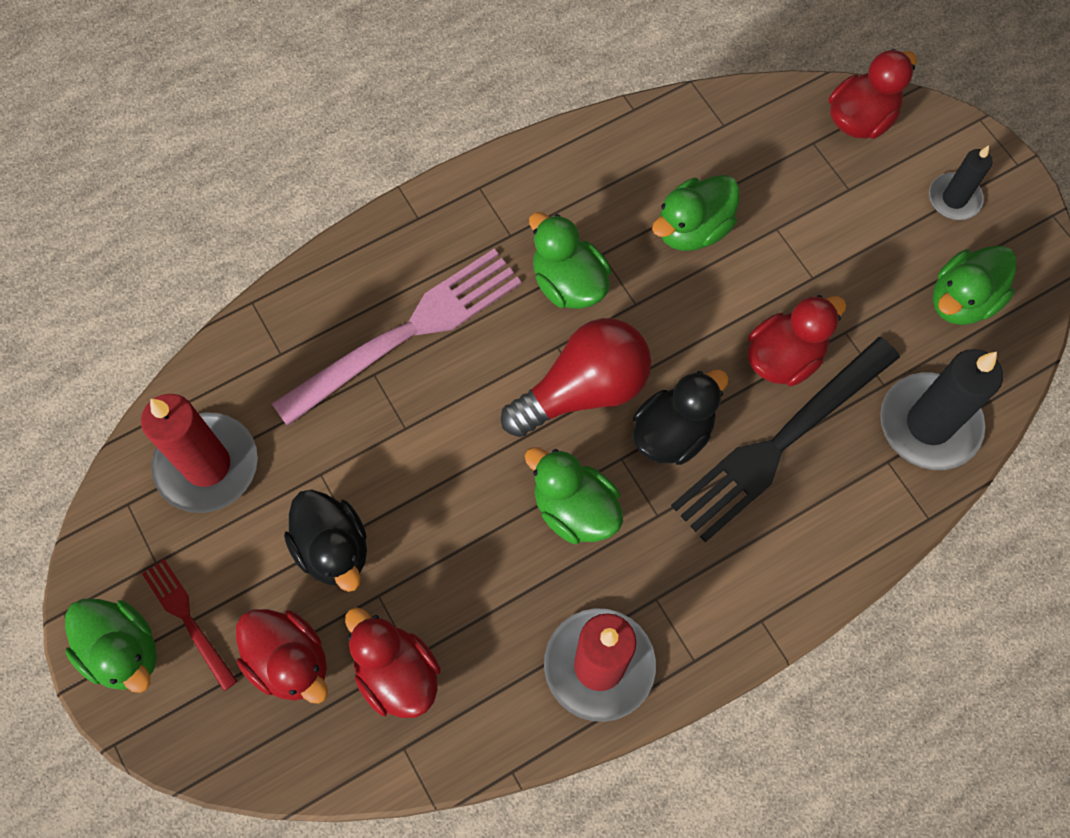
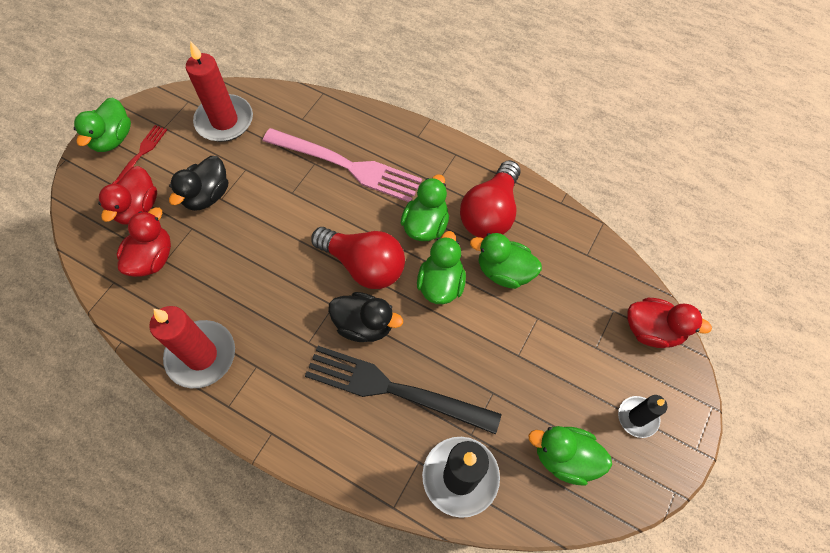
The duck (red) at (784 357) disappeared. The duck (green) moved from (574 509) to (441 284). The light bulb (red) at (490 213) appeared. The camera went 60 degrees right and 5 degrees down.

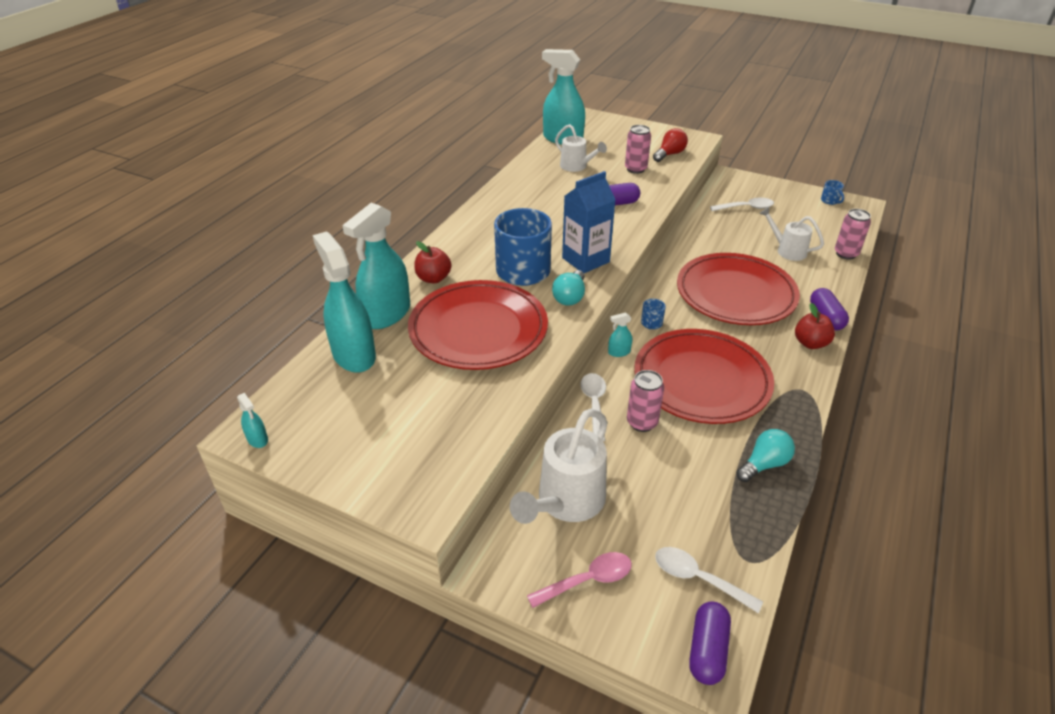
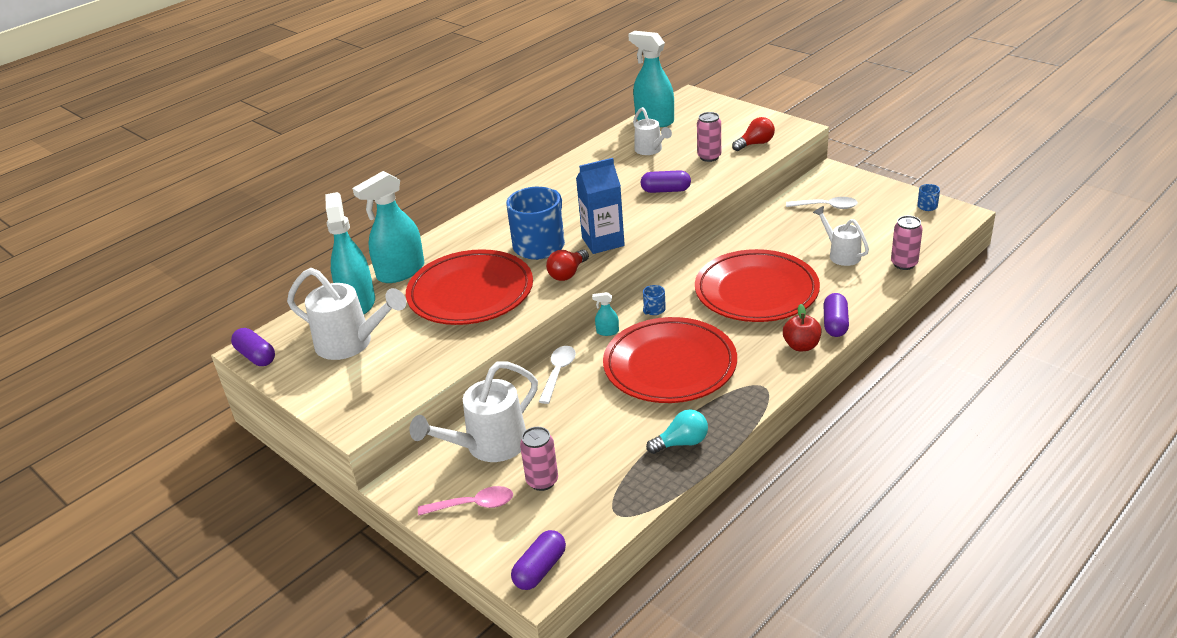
The apple (red) at (433 278) disappeared. The light bulb (turquoise) at (570 297) became the light bulb (red) at (568 274). The can (pink) moved from (642 422) to (542 481). The spray bottle (turquoise) at (257 439) was replaced by the capsule (purple) at (256 356). The spoon (white) at (698 578) disappeared. The watering can (white) at (351 343) appeared. The camera went 20 degrees right and 5 degrees down.

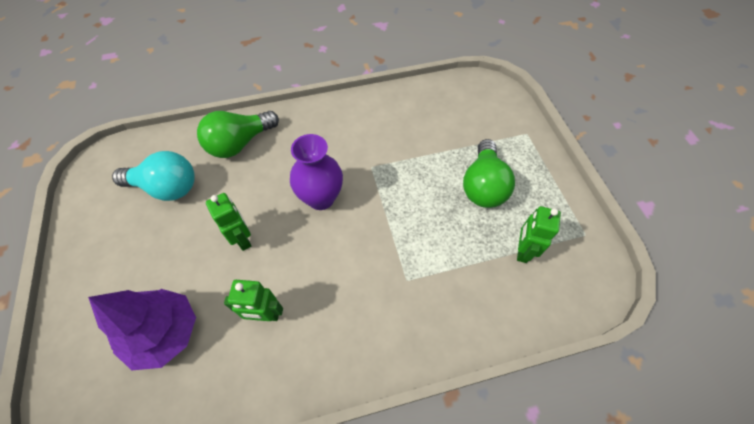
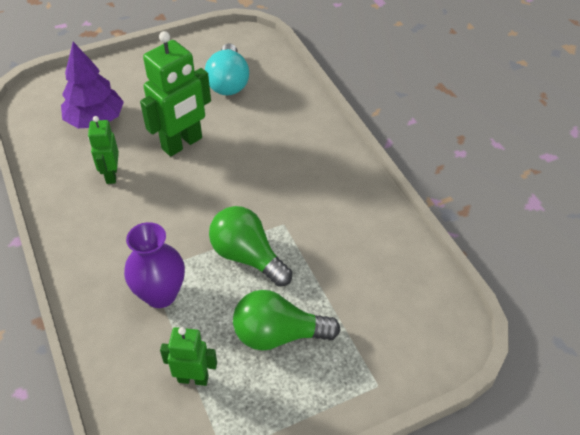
The light bulb (green) moved from (239 143) to (247 257). The vase (purple) moved from (321 198) to (160 294). The robot (green) at (243 239) changed to 1.76 times the size. The camera went 80 degrees right and 10 degrees down.

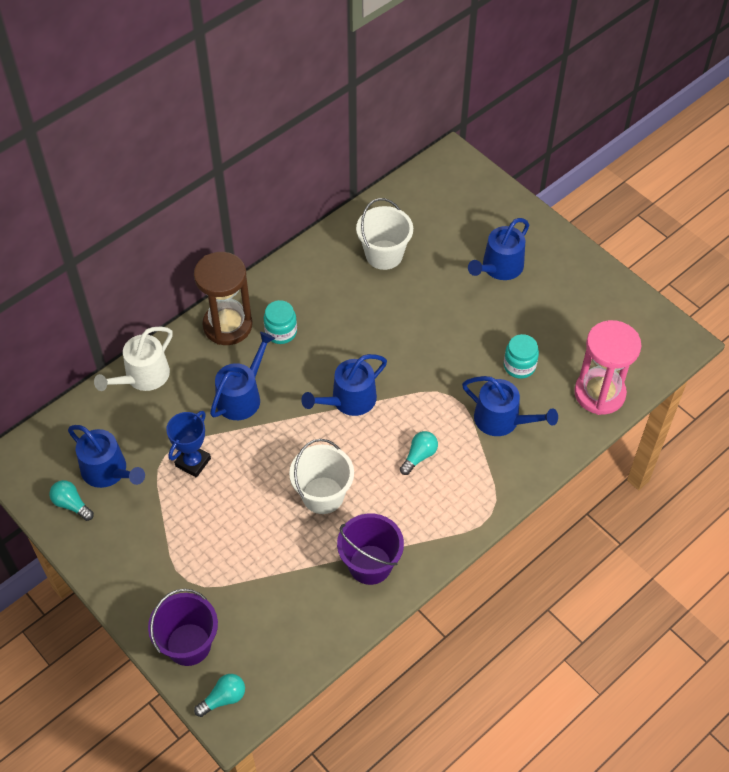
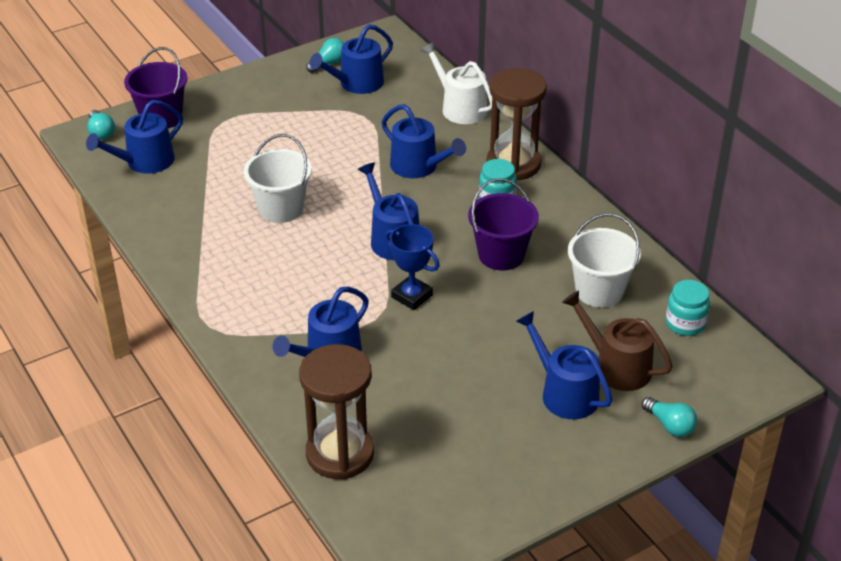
The hourglass (pink) at (599 393) became the hourglass (brown) at (340 454). The jar (turquoise) moved from (519 366) to (685 323). The trophy (blue) moved from (193 462) to (412 296). The light bulb (turquoise) moved from (419 456) to (669 425). The bucket (purple) moved from (370 564) to (501 255). The watering can (blue) at (145 162) appeared. The watering can (brown) at (616 367) appeared. The camera went 100 degrees right and 15 degrees down.

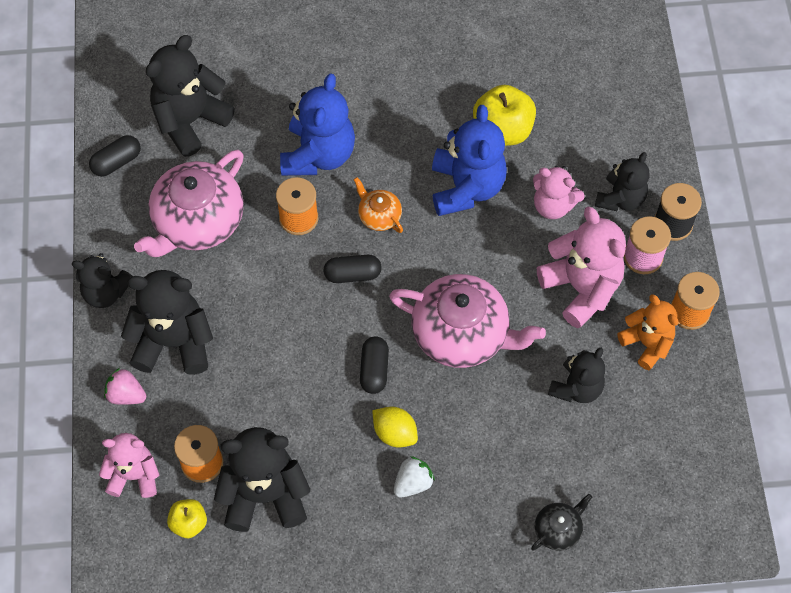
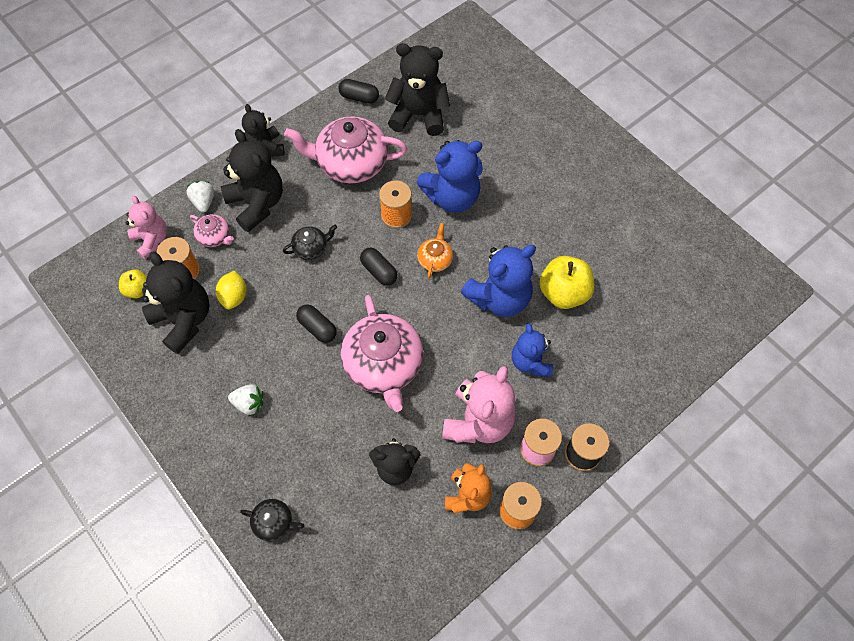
The teddy bear (black) at (620 198) disappeared. The teddy bear (pink) at (553 205) became the teddy bear (blue) at (530 362). The capsule (black) at (374 370) turned 75 degrees clockwise. The strawberry (pink) at (126 395) became the strawberry (white) at (204 202). The lemon (yellow) moved from (395 433) to (234 297). The teapot (pink) at (215 236) appeared. The teapot (black) at (311 248) appeared. The camera went 55 degrees right and 0 degrees up.

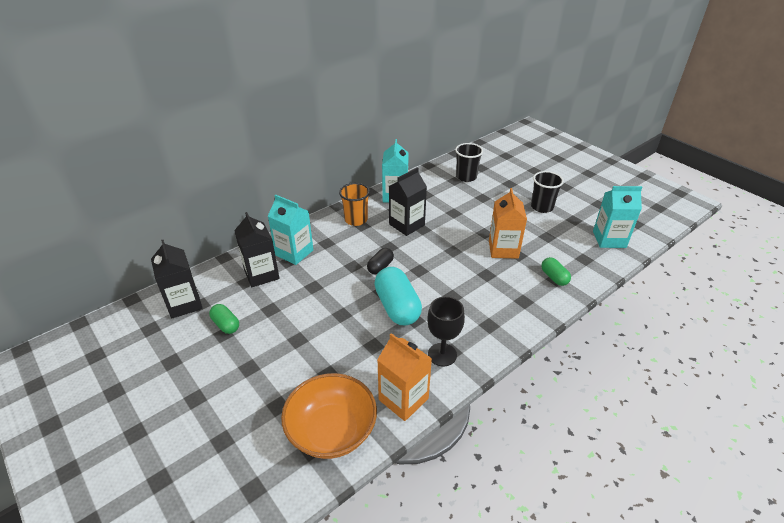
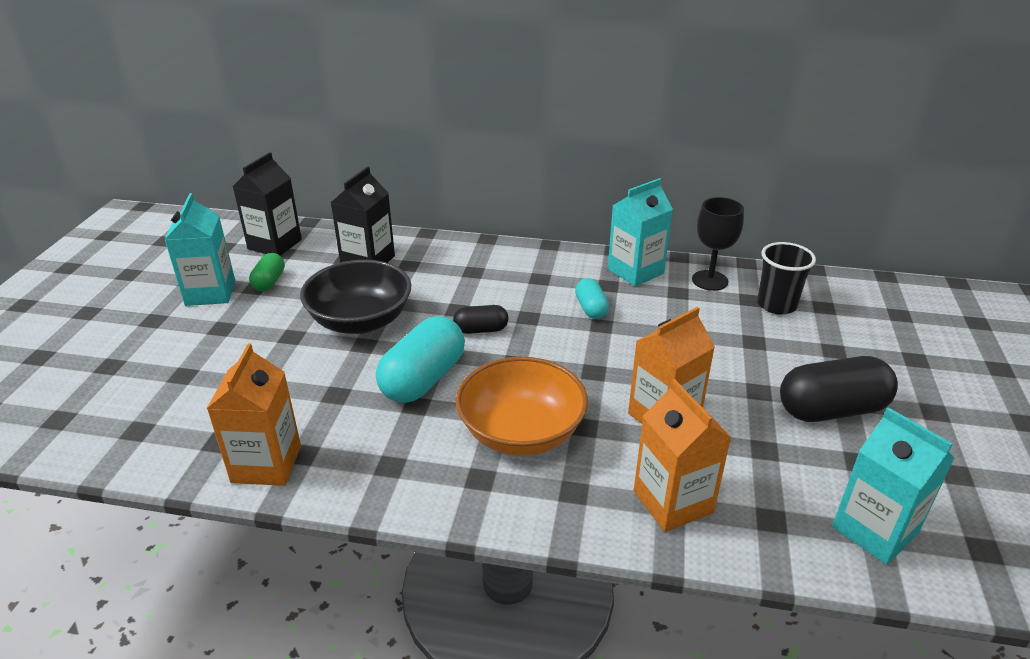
The carton (black) at (406 225) was replaced by the capsule (turquoise) at (591 308). The cup (black) at (542 207) was replaced by the capsule (black) at (831 410). The cup (orange) at (356 220) disappeared. The carton (turquoise) moved from (294 252) to (210 293). The capsule (green) at (554 277) was replaced by the carton (orange) at (673 502). The goblet (black) moved from (442 354) to (710 280). The bowl (orange) moved from (331 430) to (521 432). The bowl (black) at (360 321) appeared. The camera went 50 degrees right and 5 degrees down.

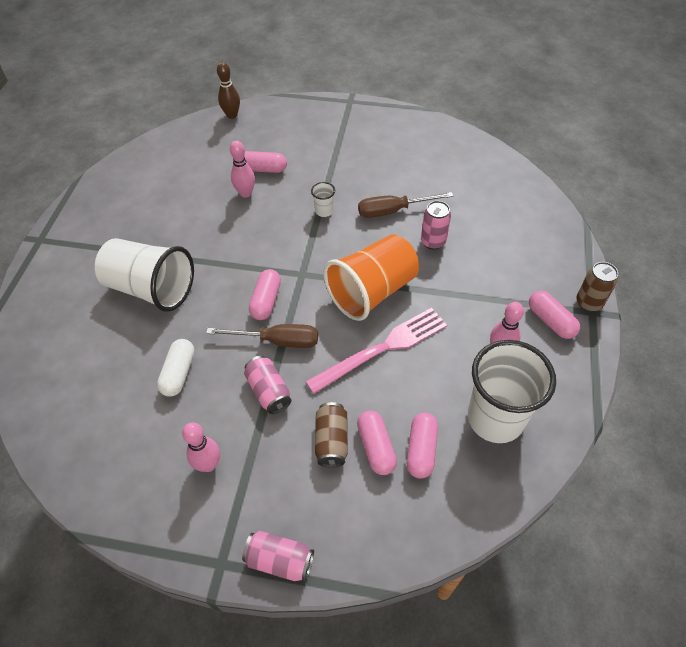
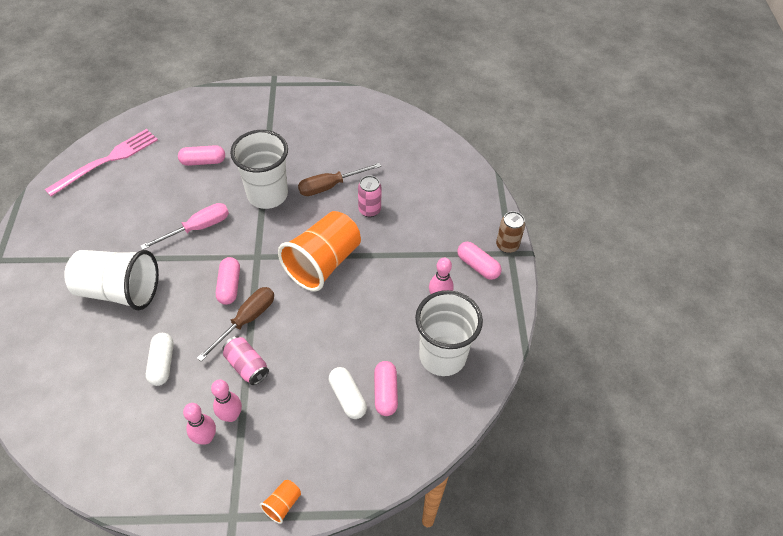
The bowling pin (brown) at (232 115) disappeared. The bowling pin (pink) moved from (245 193) to (231 415). The cup (white) at (324 211) changed to 2.46 times the size. The fork (pink) moved from (382 349) to (106 161). The screwdriver (brown) at (277 341) turned 45 degrees counterclockwise. The can (brown) at (331 441) disappeared. The capsule (pink) at (376 447) became the capsule (white) at (347 397). The can (pink) at (280 560) was replaced by the cup (orange) at (282 504). The screwdriver (pink) at (197 228) appeared. The camera went 15 degrees left and 0 degrees up.

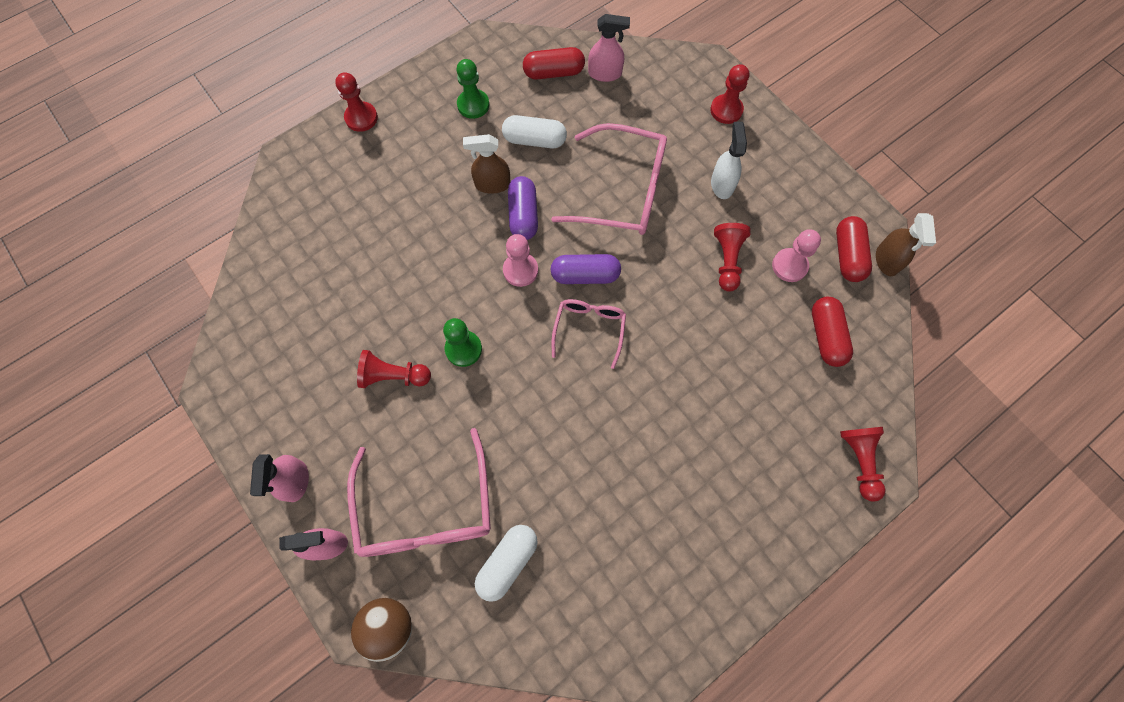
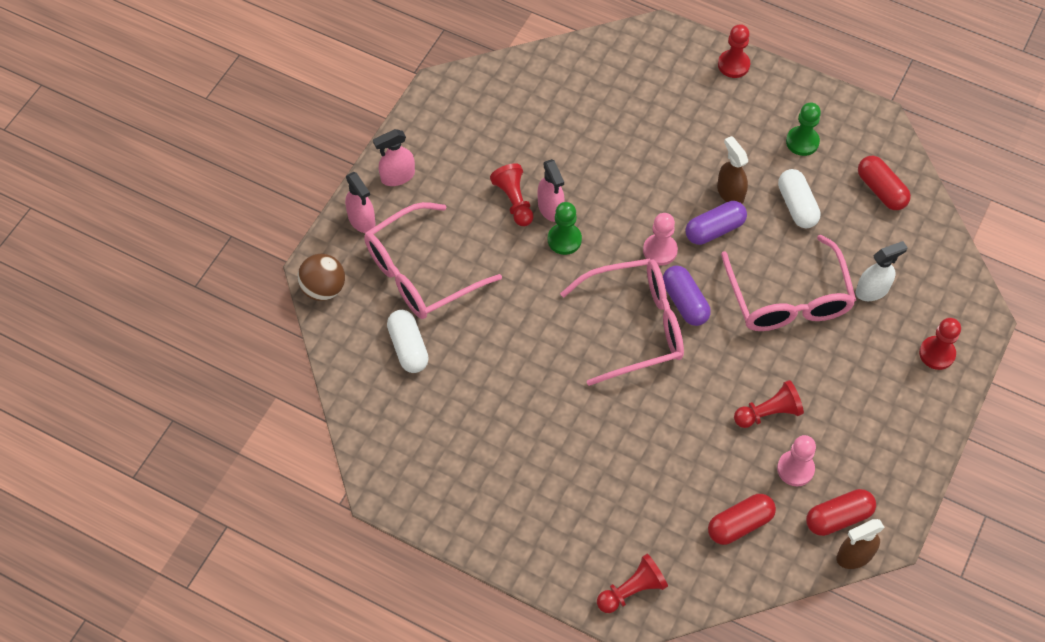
The spray bottle (pink) moved from (605 74) to (550 208). The spray bottle (white) moved from (722 184) to (872 290). The glasses (pink) at (589 329) changed to 1.79 times the size. The capsule (white) at (507 562) turned 60 degrees clockwise. The camera went 65 degrees right and 10 degrees down.

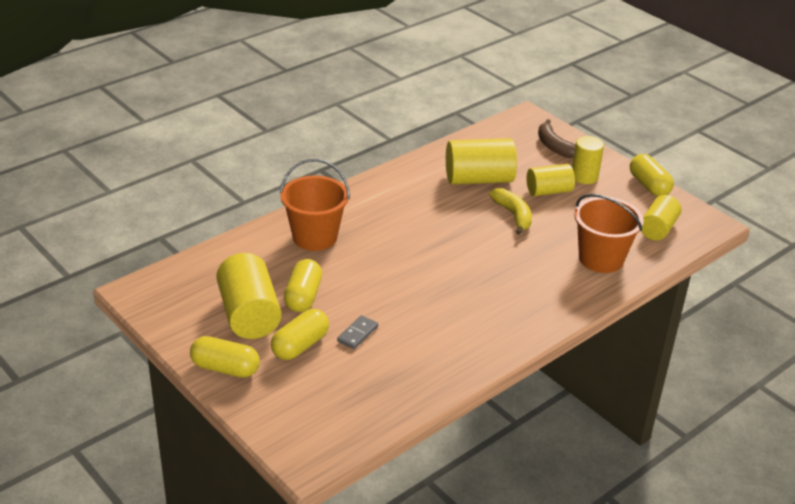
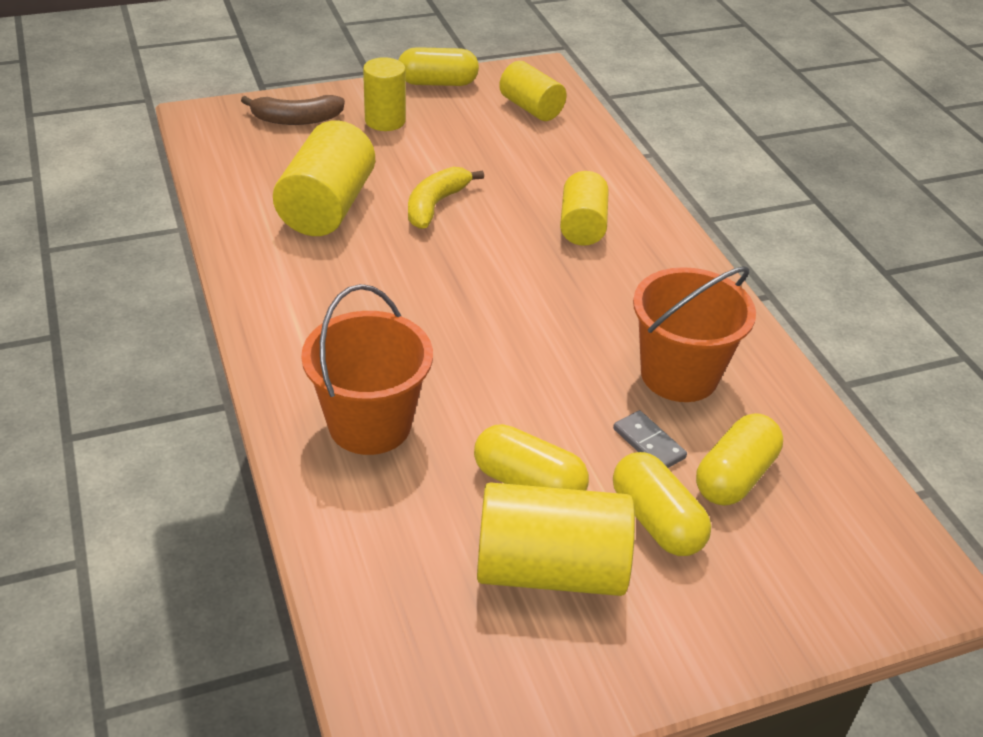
The cylinder (yellow) moved from (549 191) to (582 226). The banana (yellow) at (513 215) turned 60 degrees counterclockwise. The bucket (orange) moved from (601 259) to (679 375). The capsule (yellow) moved from (225 368) to (734 476). The camera went 70 degrees left and 5 degrees up.

